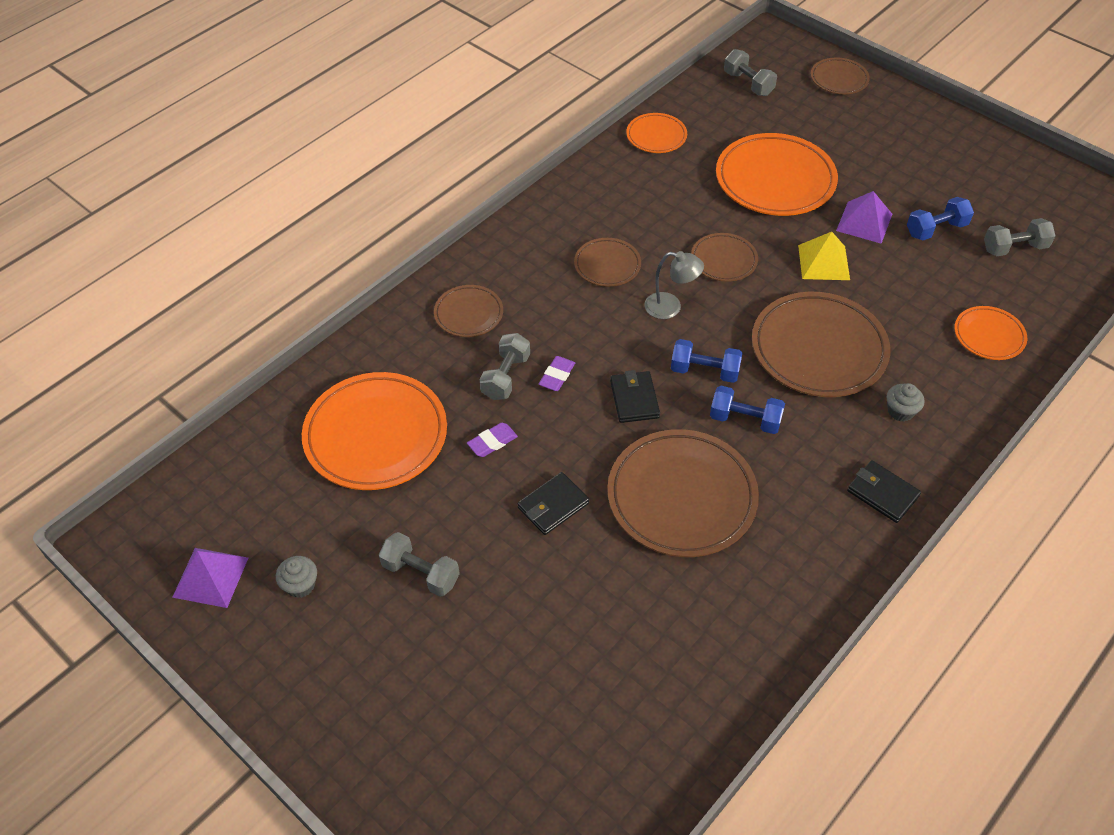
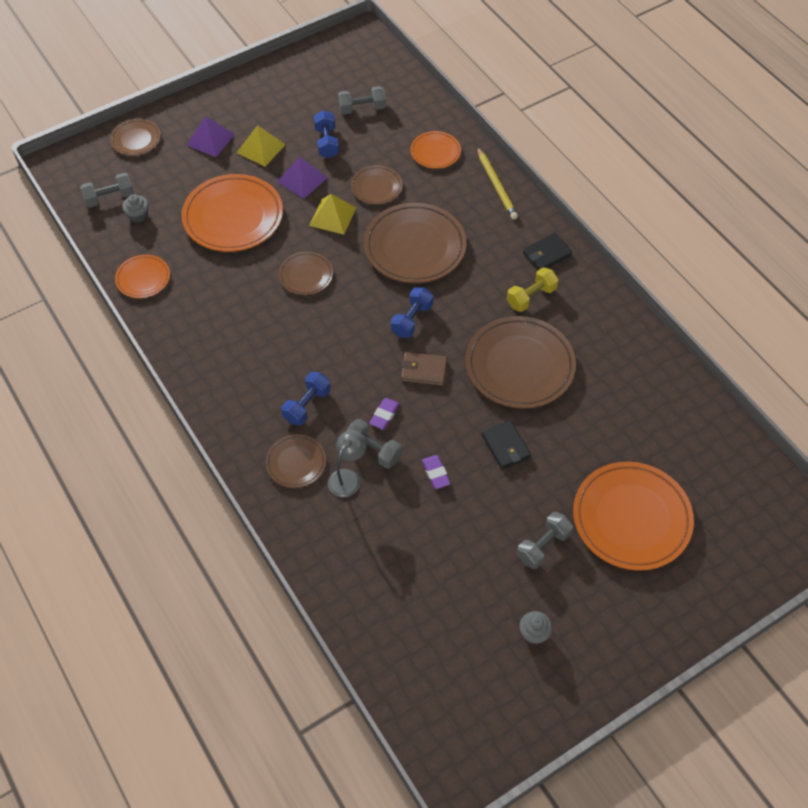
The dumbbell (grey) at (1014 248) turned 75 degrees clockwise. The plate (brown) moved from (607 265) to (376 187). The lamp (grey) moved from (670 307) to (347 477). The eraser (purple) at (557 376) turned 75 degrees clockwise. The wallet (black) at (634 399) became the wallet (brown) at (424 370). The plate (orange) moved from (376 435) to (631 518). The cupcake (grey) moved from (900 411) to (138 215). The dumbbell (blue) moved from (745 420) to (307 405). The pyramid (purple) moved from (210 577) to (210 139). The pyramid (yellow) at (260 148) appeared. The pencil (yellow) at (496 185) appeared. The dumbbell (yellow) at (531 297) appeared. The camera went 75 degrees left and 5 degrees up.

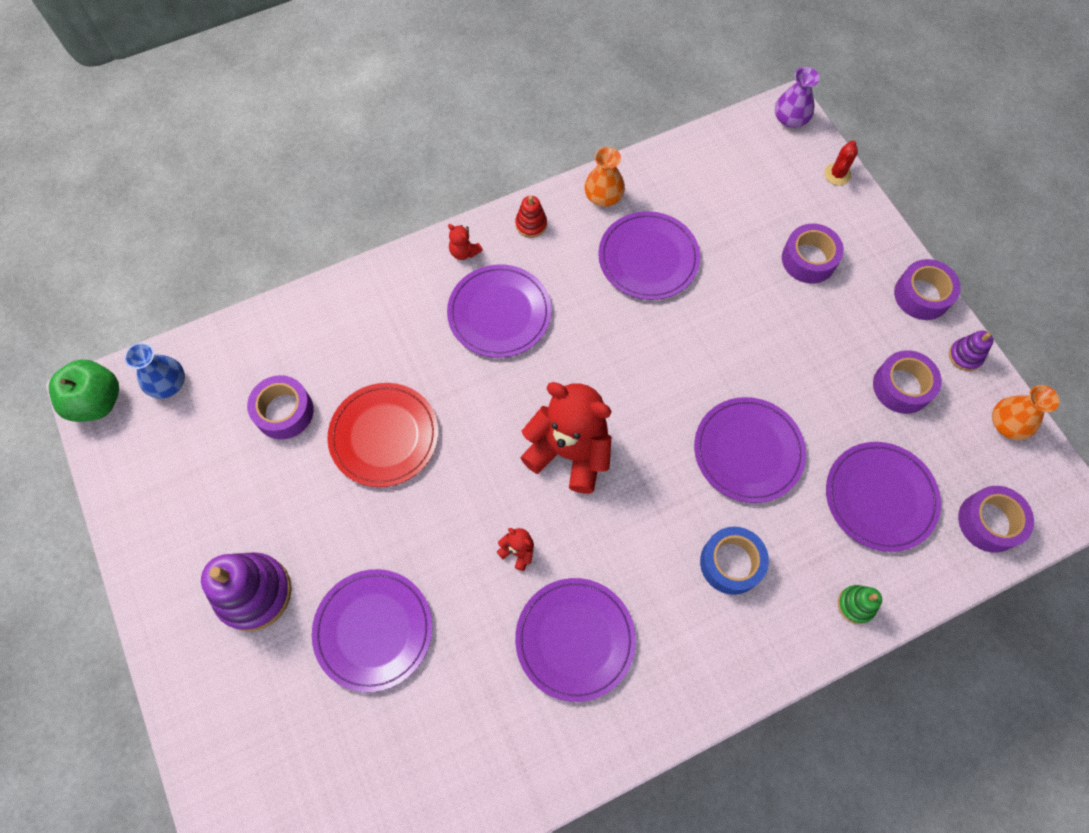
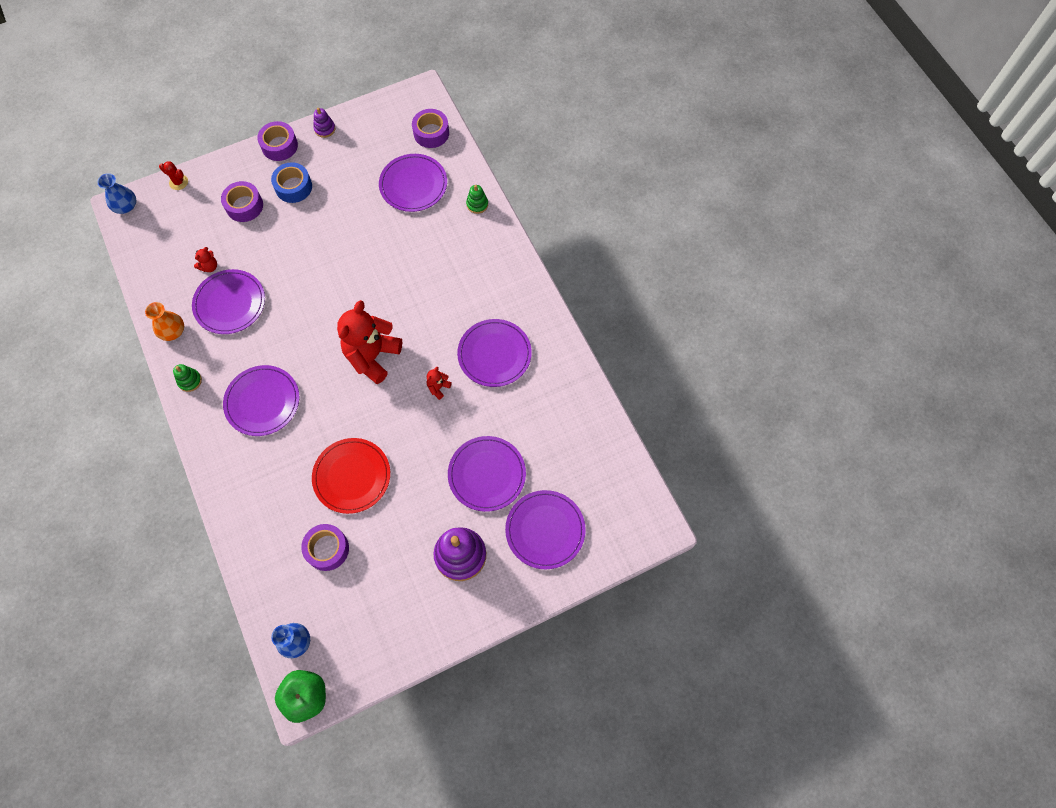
The vase (purple) at (790 119) became the vase (blue) at (125 206). The stacking toy (red) at (531 224) became the stacking toy (green) at (190 381). The teddy bear (red) moved from (464 252) to (209 266). The tape (purple) at (901 386) disappeared. The vase (orange) at (1007 423) disappeared. The plate (purple) moved from (748 451) to (545 530). The tape (blue) moved from (731 563) to (293 187). The camera went 90 degrees left and 0 degrees up.

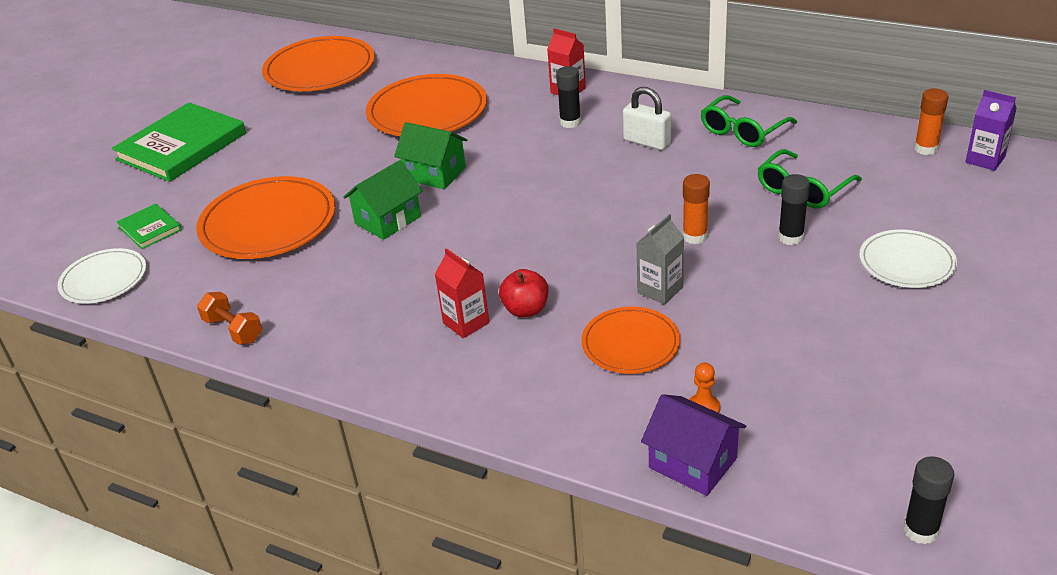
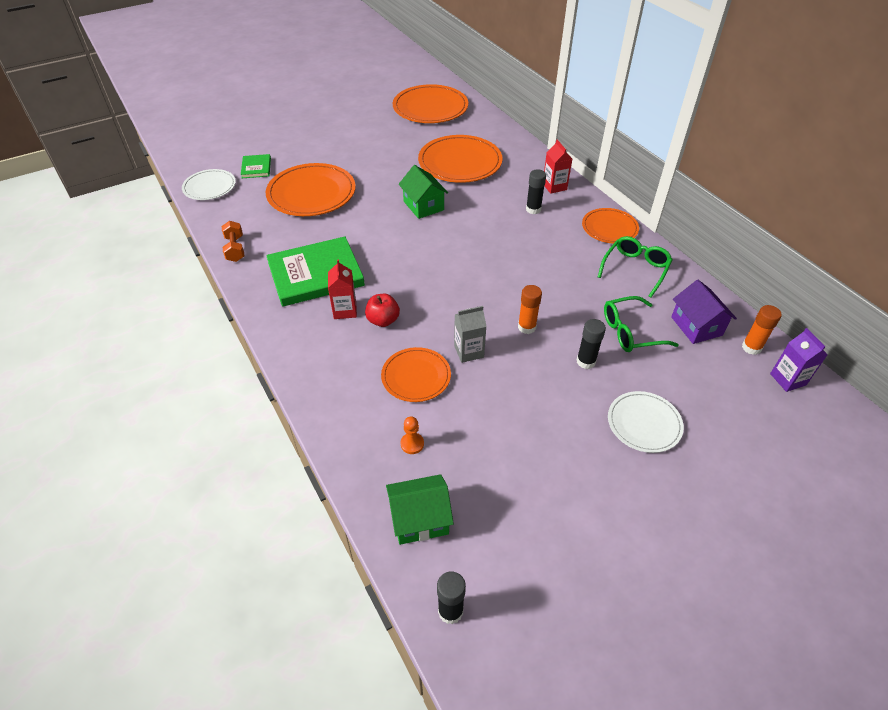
The padlock (white) at (647 142) disappeared. The glasses (green) at (742 131) turned 135 degrees clockwise. The book (green) moved from (182 146) to (316 274). The house (green) moved from (388 220) to (420 519). The house (purple) moved from (693 463) to (696 326). The plate (orange) at (609 228) appeared. The camera went 30 degrees right and 10 degrees up.

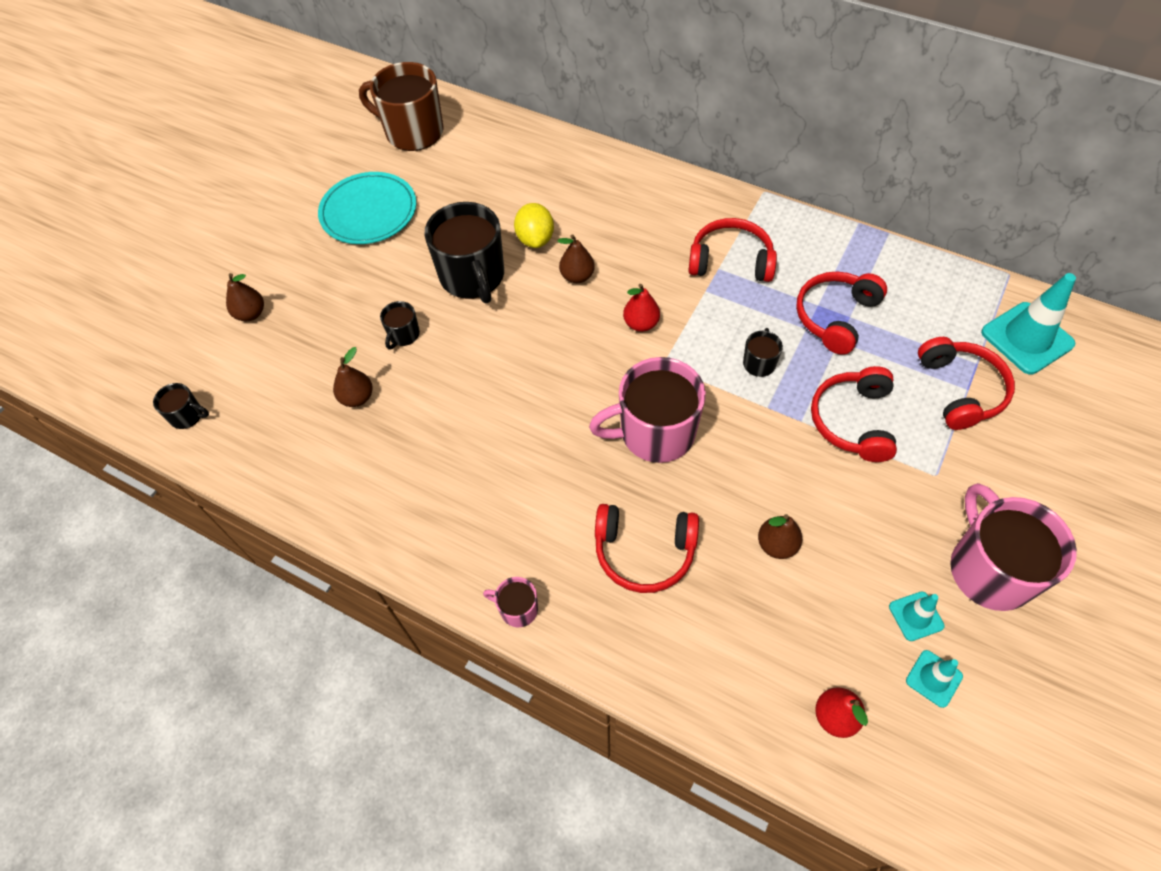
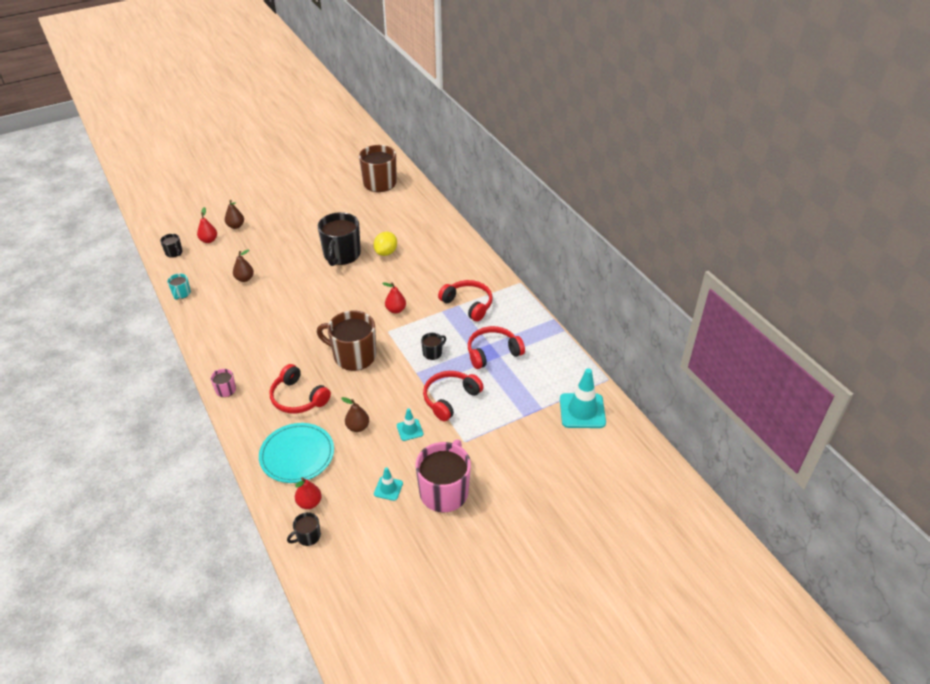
The plate (turquoise) moved from (368 211) to (297 455). The pear (brown) at (577 276) disappeared. The mug (black) moved from (403 335) to (308 536). The headphones (red) at (960 390) disappeared. The mug (pink) at (655 433) became the mug (brown) at (353 356). The traffic cone (turquoise) moved from (934 678) to (409 430). The pear (red) at (209 240) appeared. The mug (turquoise) at (181 293) appeared. The camera went 30 degrees right and 15 degrees down.

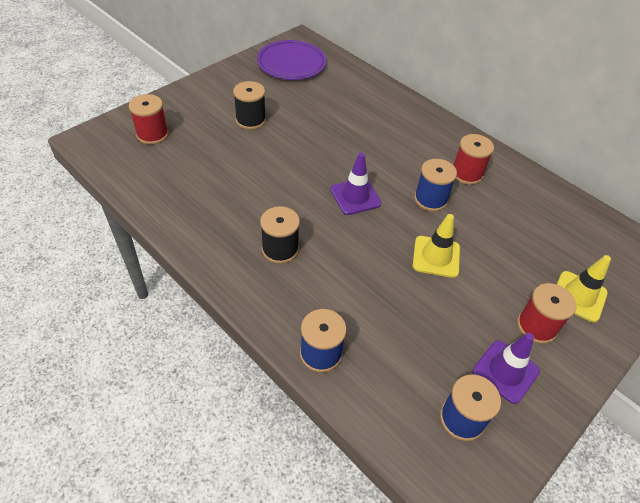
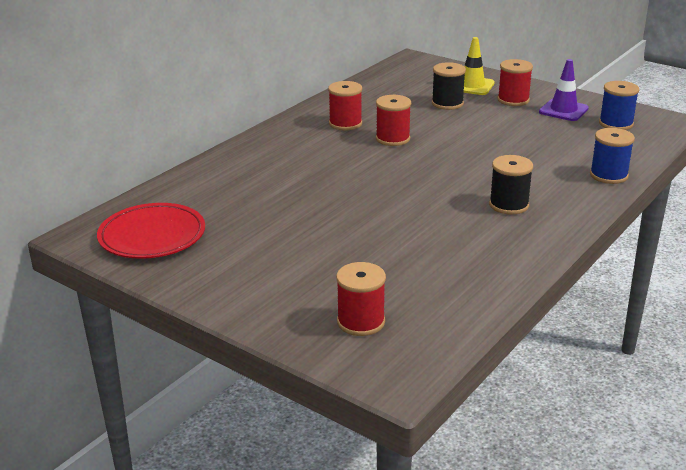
The plate (purple) at (291 63) became the plate (red) at (152 236). The spool (black) moved from (250 120) to (447 103). The traffic cone (purple) at (355 196) disappeared. The spool (blue) at (430 199) became the spool (red) at (392 139). The traffic cone (yellow) at (436 257) disappeared. The camera went 95 degrees left and 20 degrees down.

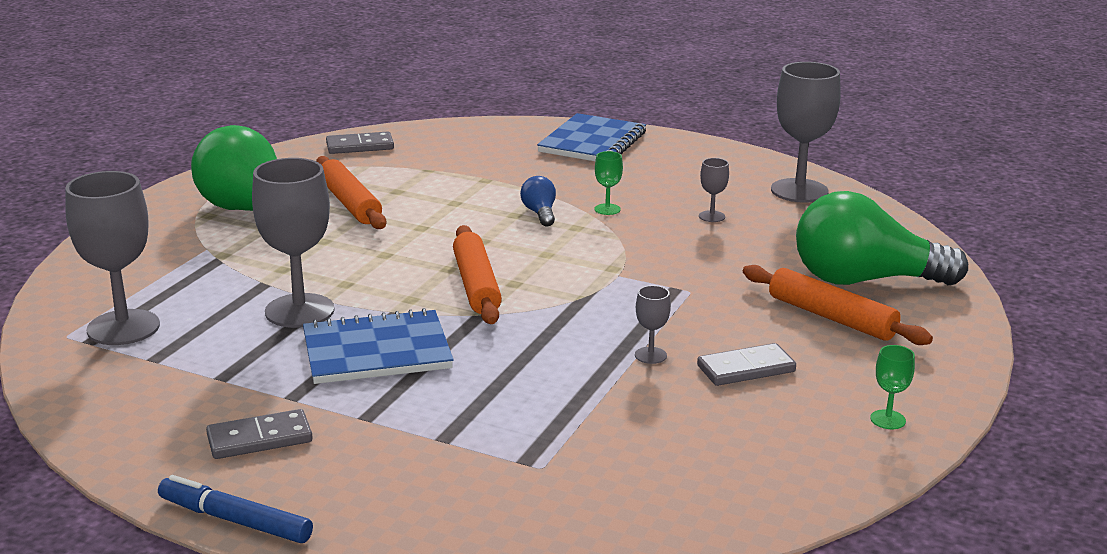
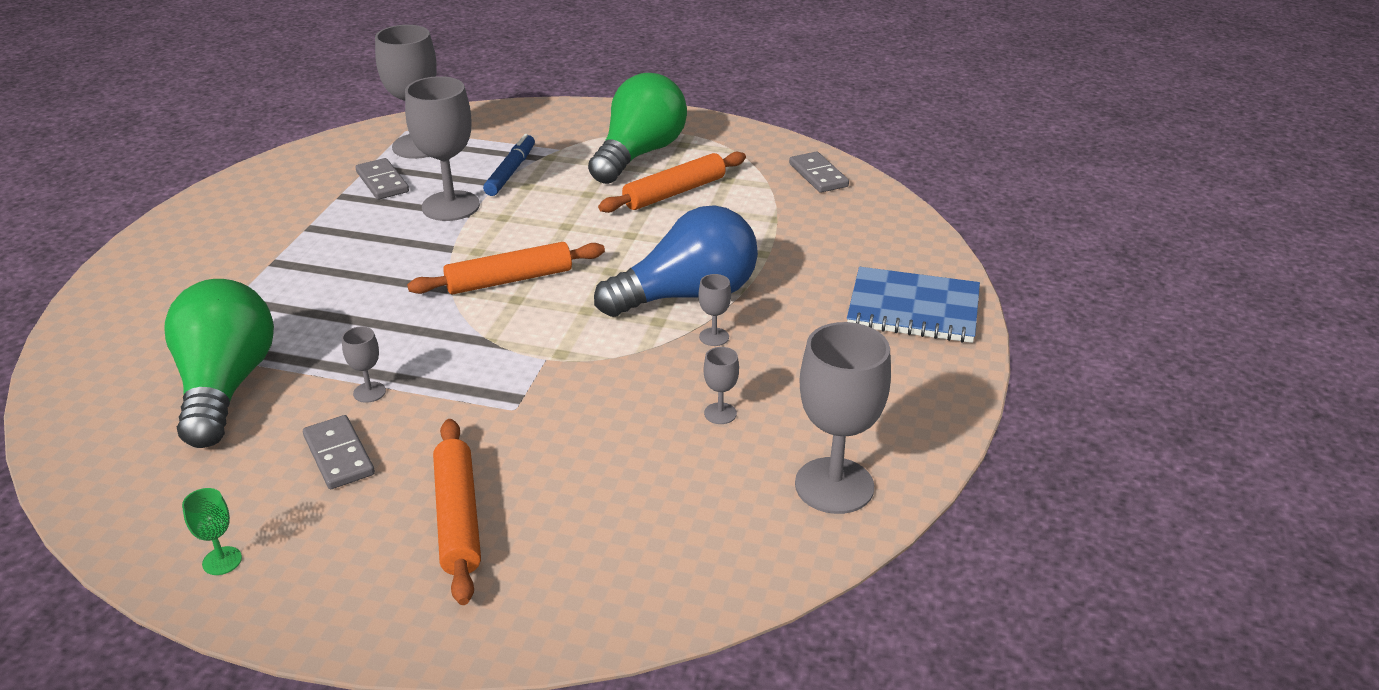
The goblet (green) at (607 209) became the goblet (grey) at (714 337). The light bulb (blue) at (540 213) changed to 2.36 times the size. The light bulb (green) moved from (864 280) to (226 386). The rolling pin (orange) at (831 317) turned 45 degrees counterclockwise. The notebook (blue) at (376 351) disappeared. The domino (grey) moved from (259 439) to (382 182). The marker (blue) moved from (235 520) to (511 172). The camera went 80 degrees right and 10 degrees up.

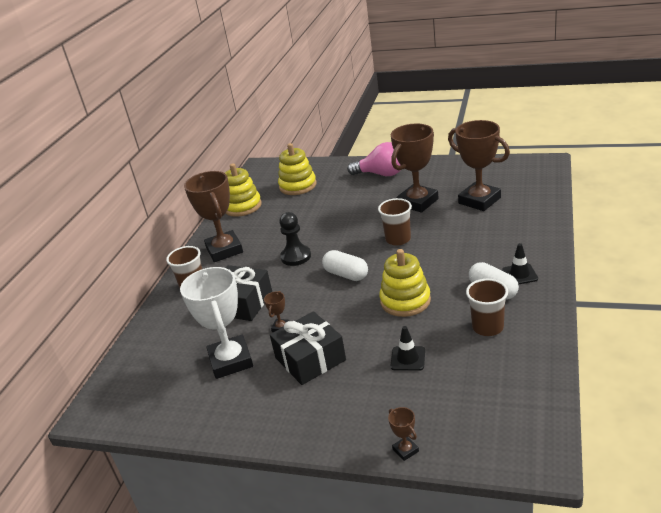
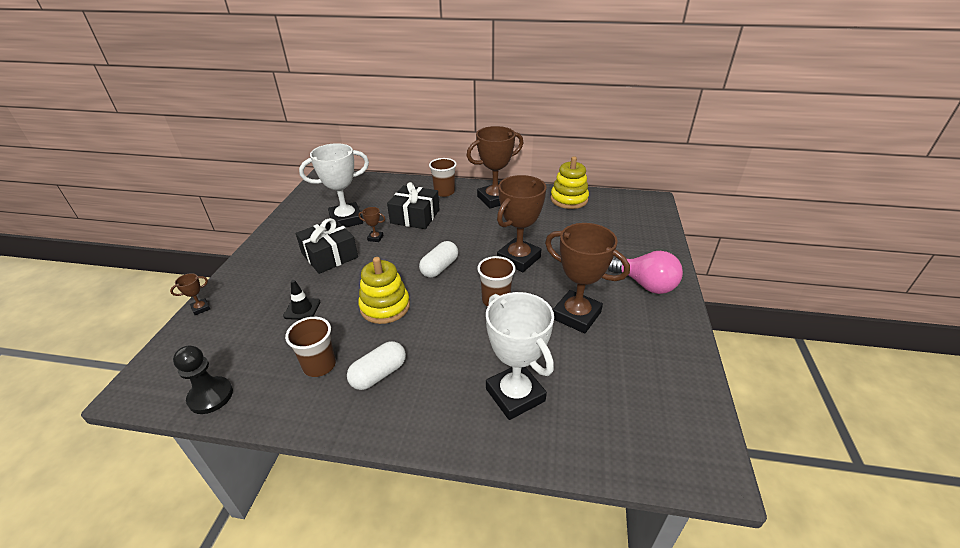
The trophy (brown) moved from (479 200) to (518 259). The light bulb (pink) at (381 174) turned 60 degrees counterclockwise. The stacking toy (yellow) at (298 186) disappeared. The pawn (black) moved from (296 256) to (210 396). The traffic cone (black) at (519 274) disappeared. The trophy (white) at (515 395) appeared. The camera went 80 degrees right and 5 degrees up.

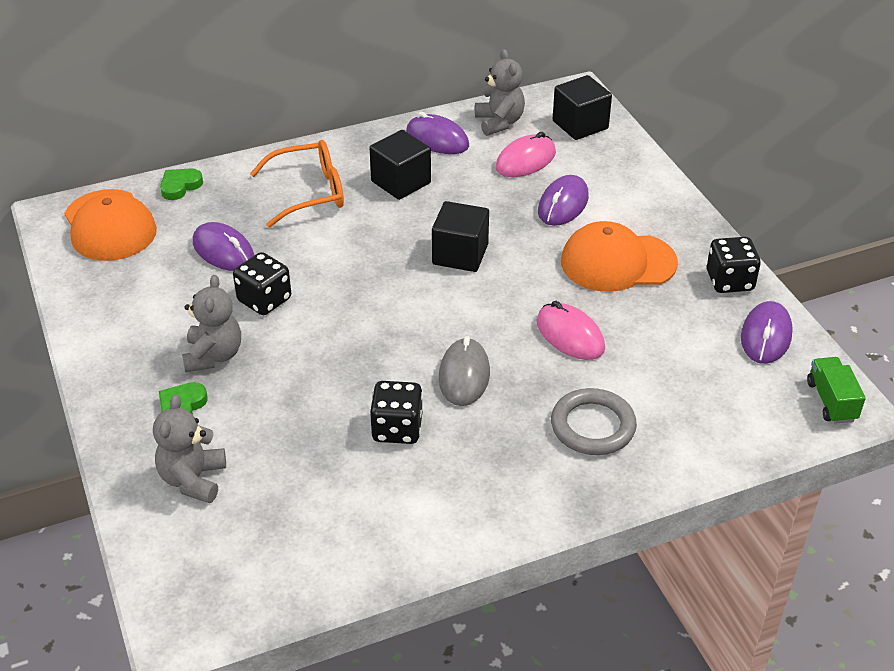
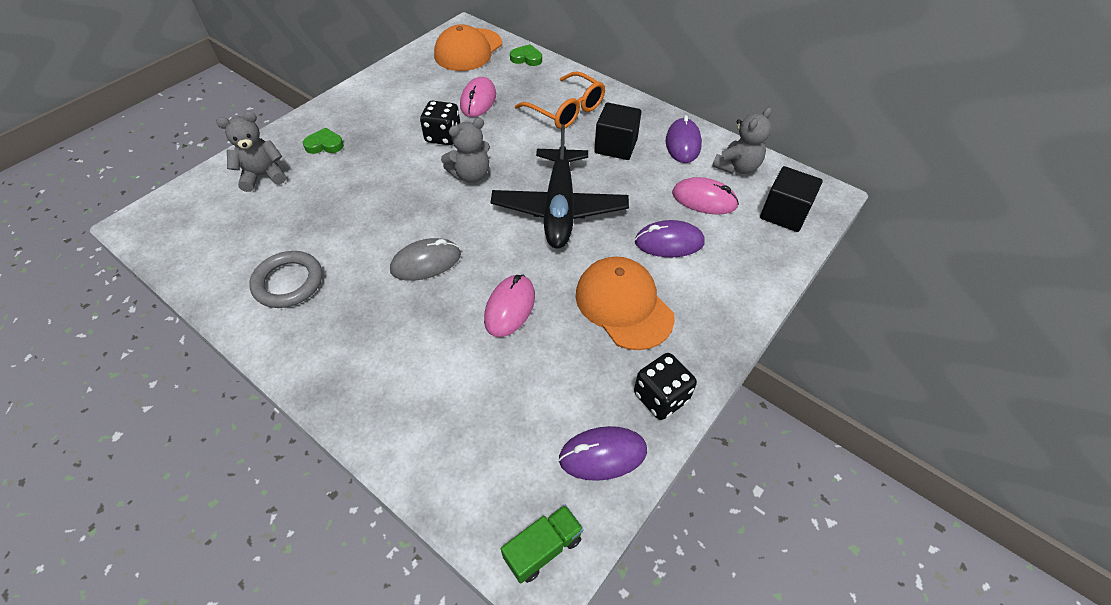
The cube (black) at (460 254) was replaced by the plane (black) at (559 208). The mouse (purple) at (223 251) became the mouse (pink) at (478 100). The teddy bear (grey) moved from (213 355) to (471 175). The dice (black) at (397 429) disappeared. The ring (grey) moved from (593 426) to (288 282). The camera went 60 degrees right and 10 degrees up.

